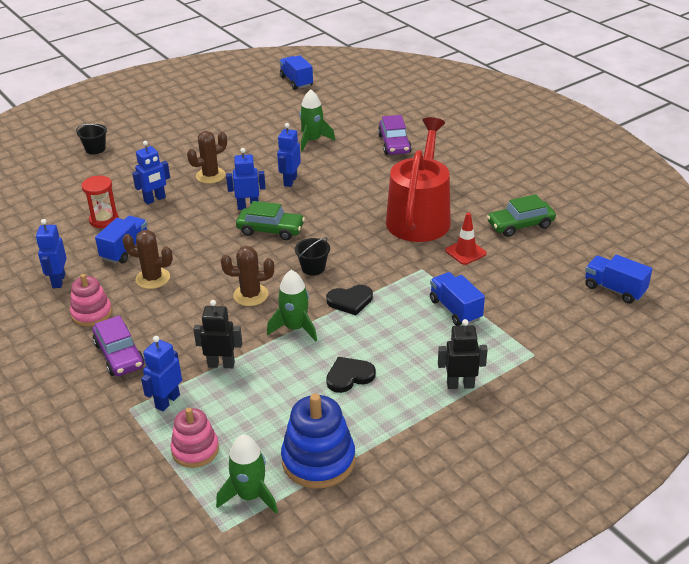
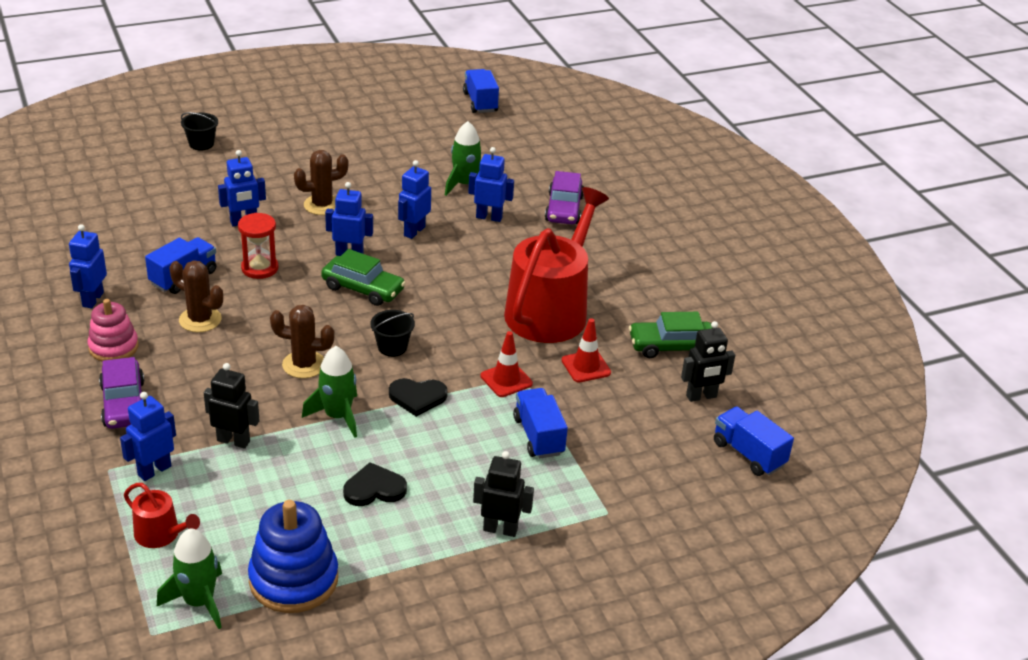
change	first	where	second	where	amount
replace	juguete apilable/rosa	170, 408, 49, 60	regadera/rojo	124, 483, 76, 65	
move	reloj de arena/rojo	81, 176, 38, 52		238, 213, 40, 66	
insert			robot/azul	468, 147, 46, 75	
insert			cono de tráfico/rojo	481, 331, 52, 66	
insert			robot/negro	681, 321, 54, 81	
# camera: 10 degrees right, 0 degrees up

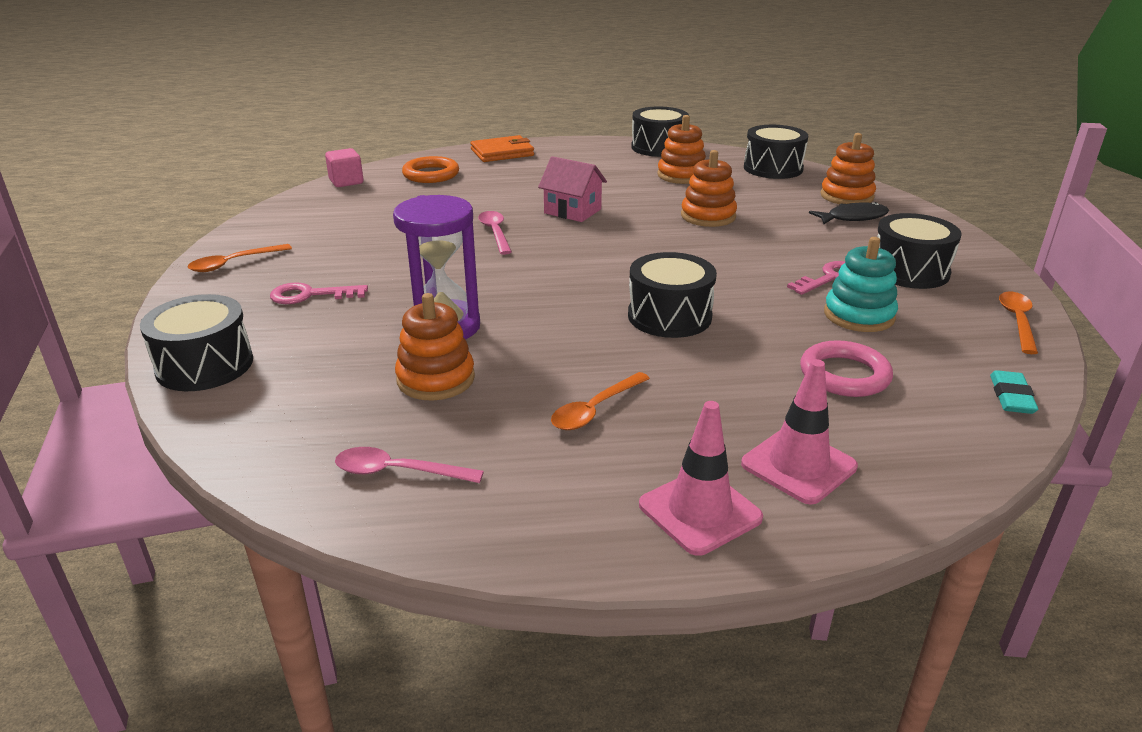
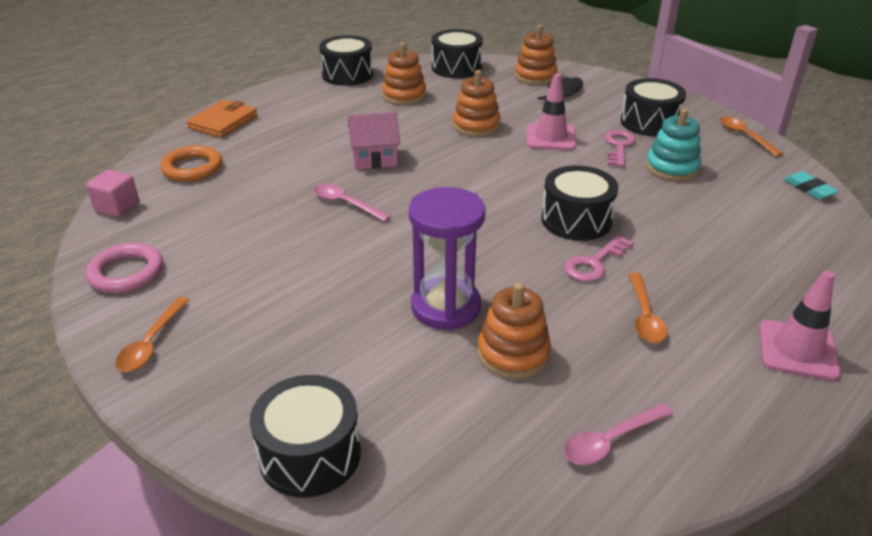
change	first	where	second	where	amount
move	anillo/rosa	800, 340, 93, 57		86, 243, 77, 50	
move	cono de tráfico/rosa	741, 359, 117, 146		526, 74, 50, 76	
move	llave/rosa	270, 282, 98, 22		564, 235, 70, 47	
# camera: 40 degrees left, 5 degrees up

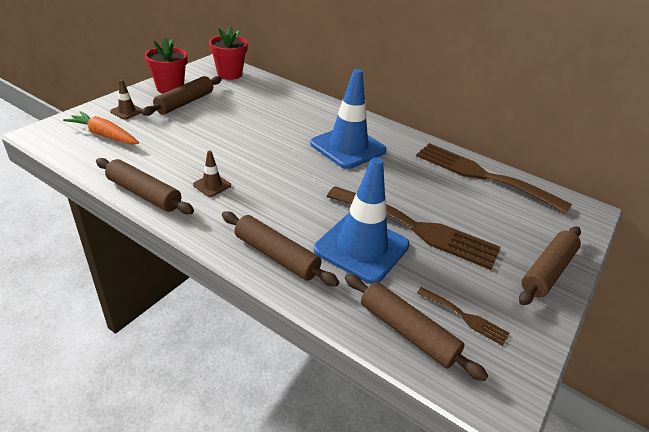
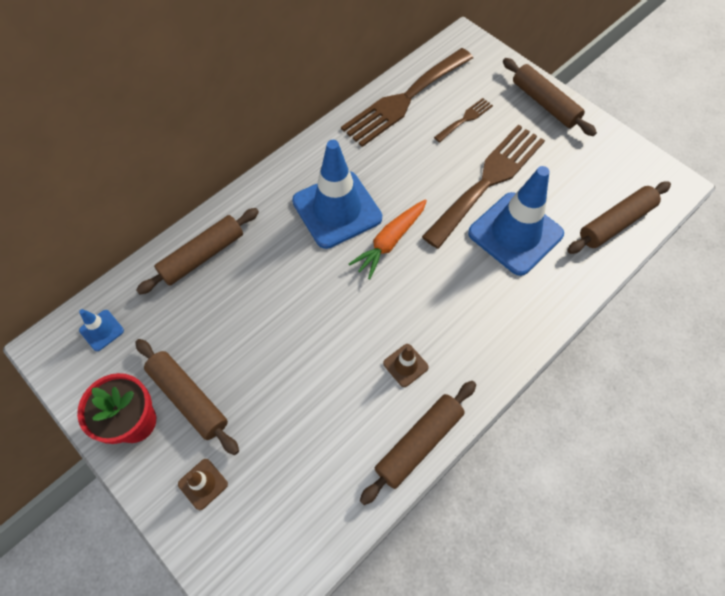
change	first	where	second	where	amount
replace	maceta/rojo	209, 26, 39, 54	cono de tráfico/azul	79, 309, 45, 42	
move	rodillo/marrón	222, 211, 117, 76		136, 208, 123, 87	
move	zanahoria/naranja	63, 111, 76, 33		349, 199, 78, 80	
move	tenedor/marrón	417, 287, 93, 59		434, 98, 59, 44	
# camera: 75 degrees left, 25 degrees up

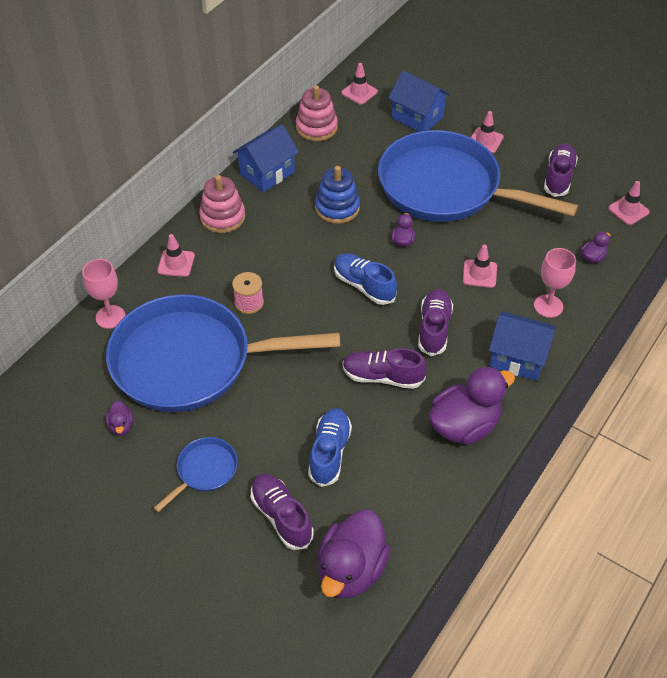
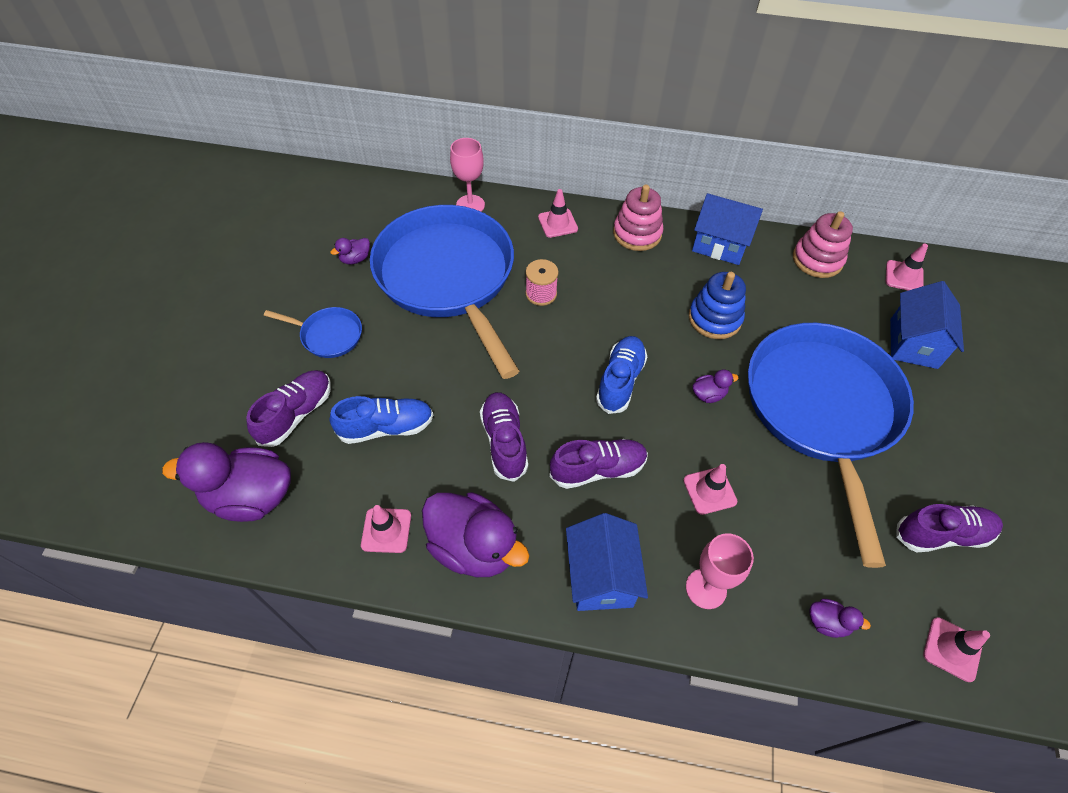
change	first	where	second	where	amount
move	cono de tráfico/rosa	471, 111, 33, 42		361, 505, 50, 48	
# camera: 65 degrees right, 5 degrees up

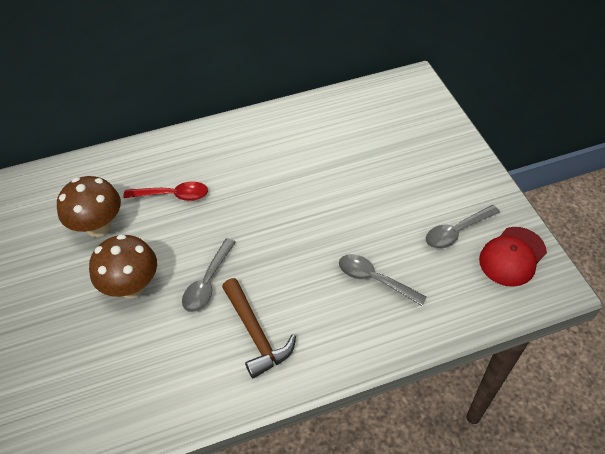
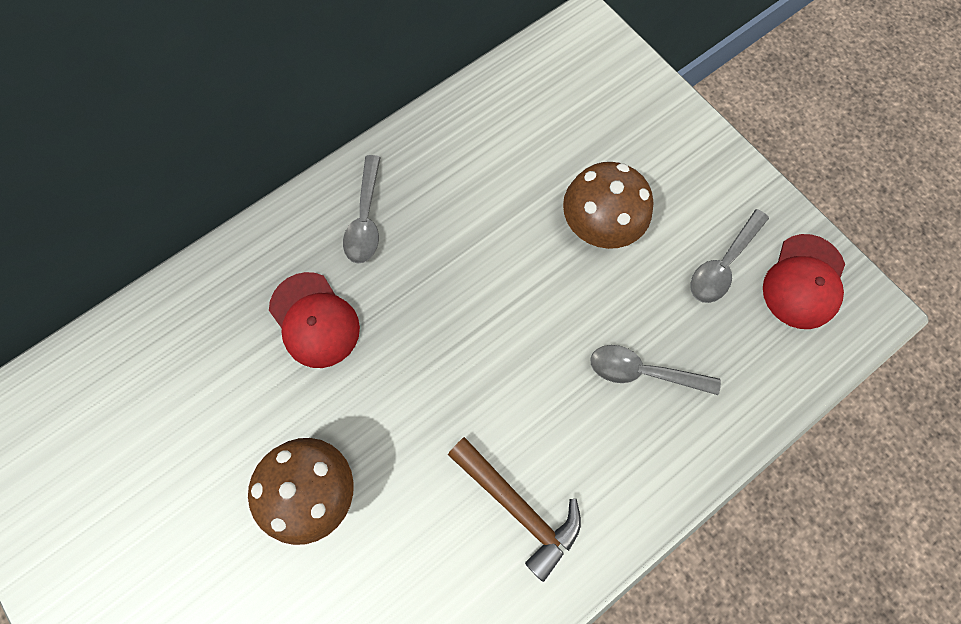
change	first	where	second	where	amount
replace	cuchara/rojo	123, 181, 85, 20	gorra/rojo	269, 272, 91, 96	
move	cuchara/gris	182, 238, 54, 74		343, 155, 38, 109	
move	seta/marrón	57, 176, 64, 61		563, 162, 90, 87	
# camera: 20 degrees left, 20 degrees up

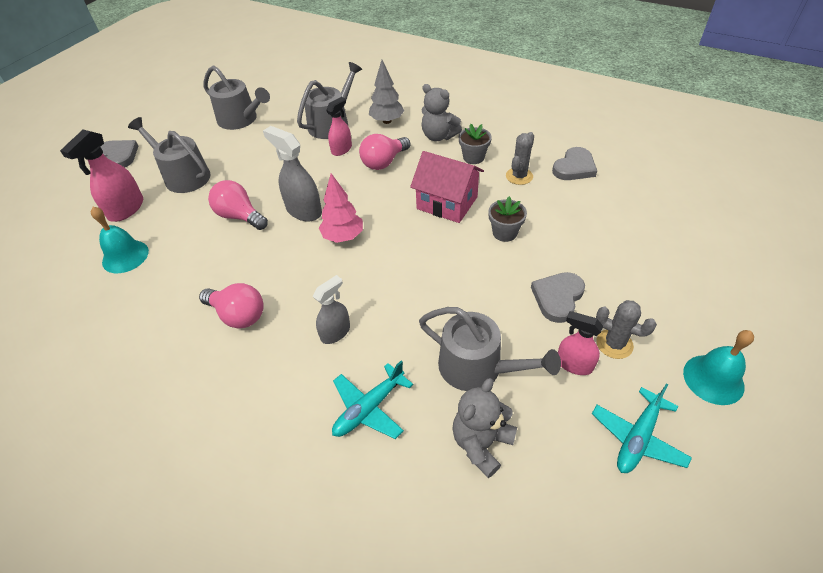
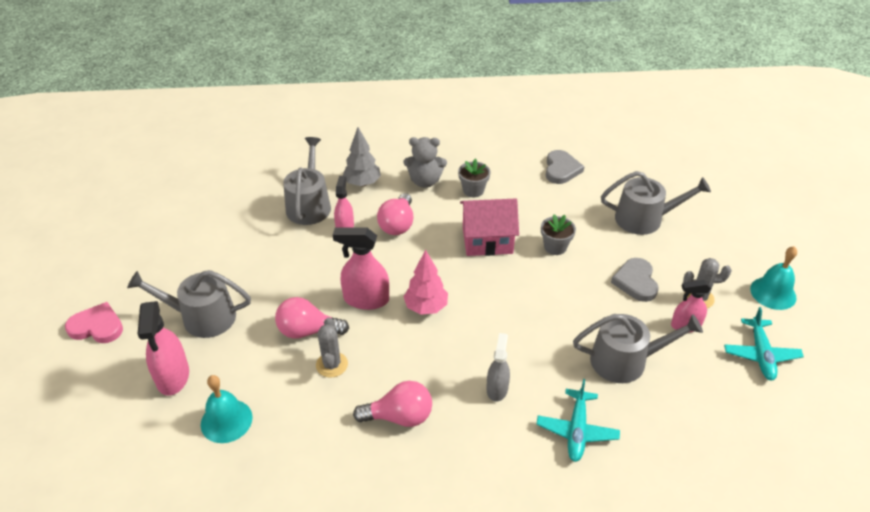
change	first	where	second	where	amount
recolor	corazón/gris	100, 140, 38, 28	corazón/rosa	65, 302, 58, 41	
move	cactus/gris	506, 132, 28, 53		316, 318, 32, 60	
recolor	pulverizador/gris	263, 126, 59, 96	pulverizador/rosa	333, 227, 56, 83	
move	regadera/gris	204, 66, 66, 64		601, 171, 110, 64	
delete	osito/gris	452, 378, 65, 100			
# camera: 35 degrees left, 5 degrees down

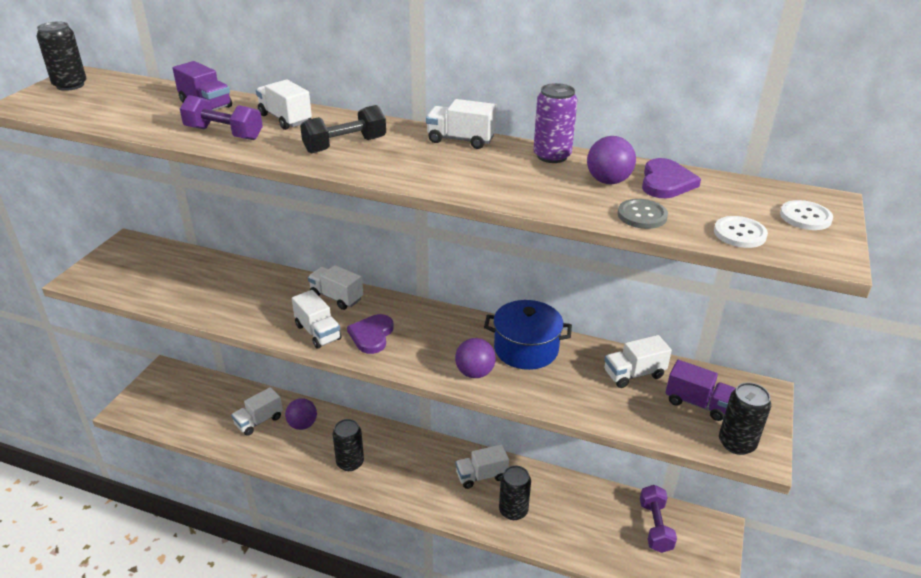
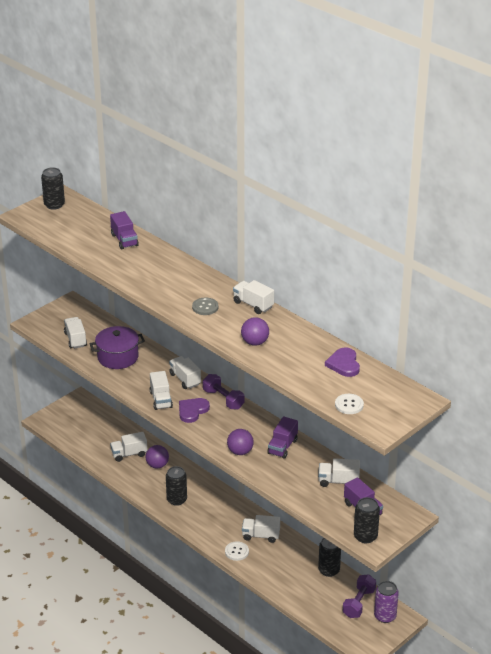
change	first	where	second	where	amount
move	camión/blanco	256, 80, 56, 50		64, 317, 23, 32	
insert			olla/morado	90, 326, 55, 43	
move	botón/gris	618, 199, 50, 30		192, 298, 27, 17	
move	mancuerna/morado	180, 95, 83, 45		203, 374, 41, 35	
move	botón/blanco	780, 200, 53, 30		225, 541, 24, 20	
move	pelota/morado	587, 136, 49, 48		241, 317, 28, 29	
replace	olla/azul	484, 300, 88, 70	camión/morado	267, 416, 31, 43	
move	lata/negro	499, 465, 32, 55		318, 538, 23, 39	
rotate	corazón/morado	642, 158, 59, 40		325, 347, 35, 30	135 degrees clockwise
move	lata/morado	533, 83, 44, 80		374, 581, 25, 42	
delete	mancuerna/negro	300, 105, 86, 48			
# camera: 25 degrees right, 0 degrees up

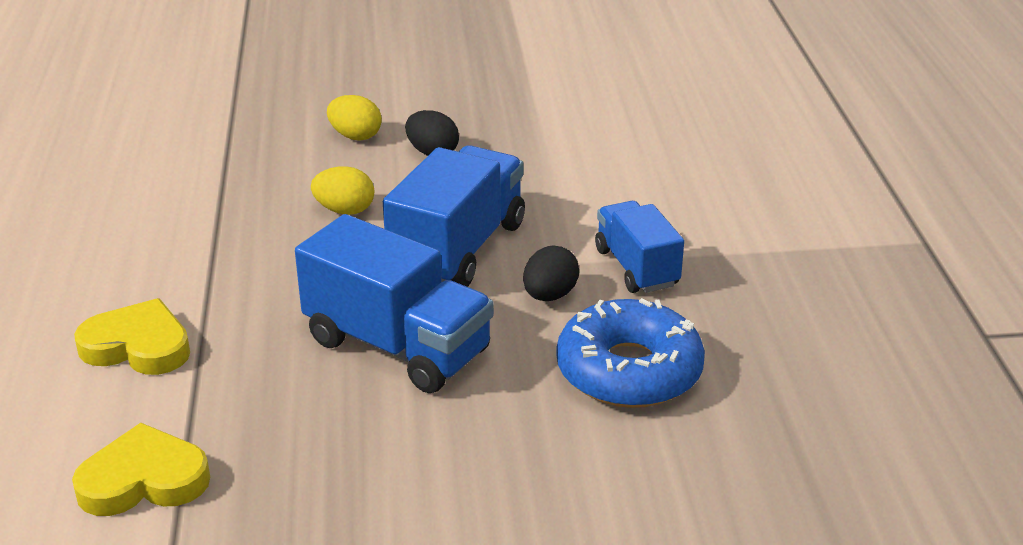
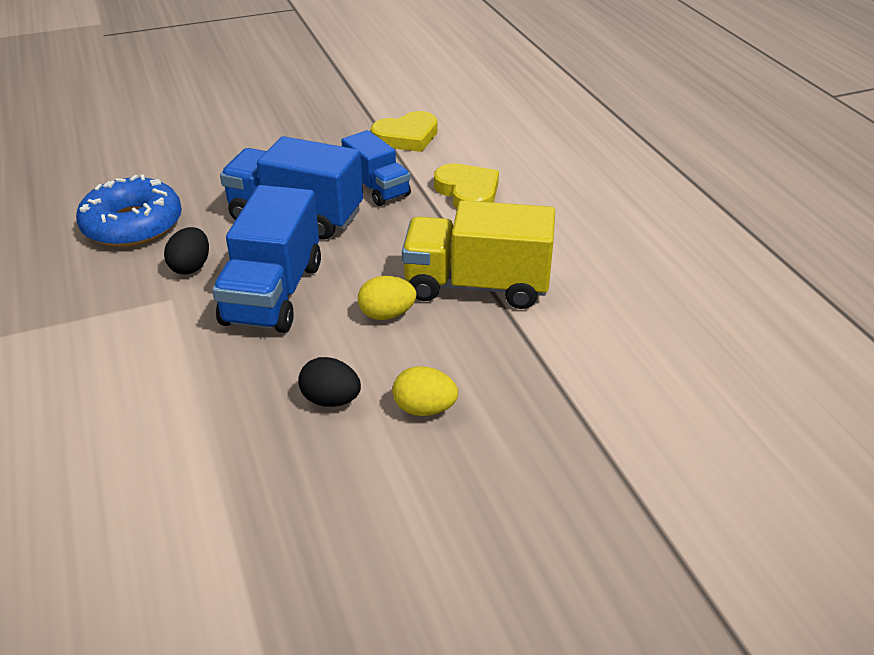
change	first	where	second	where	amount
move	camión/azul	595, 201, 89, 92		341, 130, 70, 76	
insert			camión/amarillo	402, 200, 153, 109	
rotate	corazón/amarillo	74, 298, 116, 77		434, 163, 65, 46	120 degrees counterclockwise
# camera: 165 degrees right, 5 degrees up

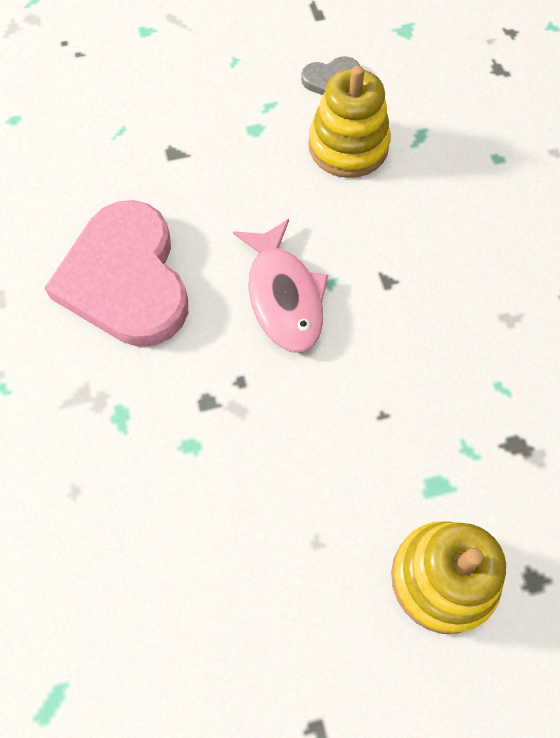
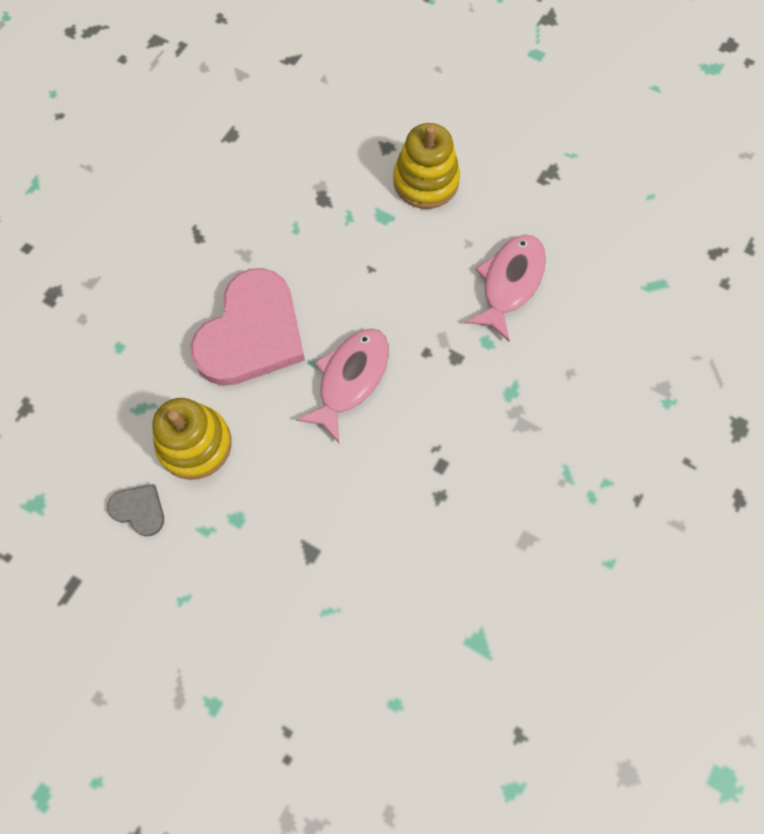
change	first	where	second	where	amount
move	corazón/rosa	44, 200, 144, 147		190, 268, 115, 118	
insert			pez/rosa	465, 235, 81, 107	
# camera: 135 degrees left, 5 degrees up

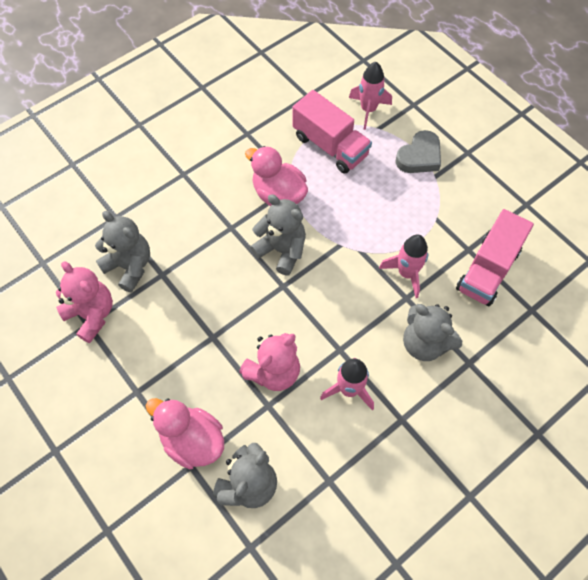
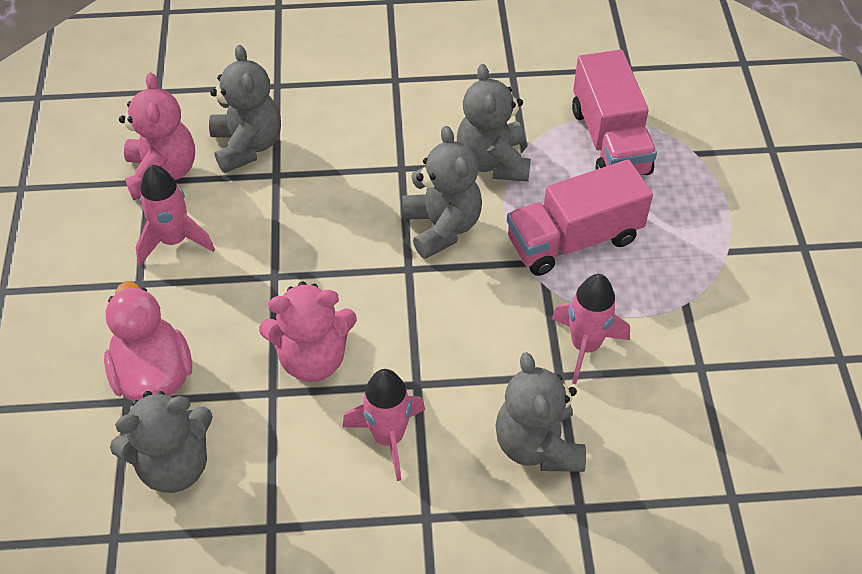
change	first	where	second	where	amount
move	cohete/rosa	349, 62, 43, 68		135, 165, 80, 100	
replace	pato/rosa	245, 146, 63, 60	osito/gris	457, 64, 74, 118	
move	camión/rosa	456, 209, 78, 97		507, 160, 146, 116	
delete	corazón/gris	395, 130, 46, 43			
# camera: 35 degrees right, 10 degrees down

